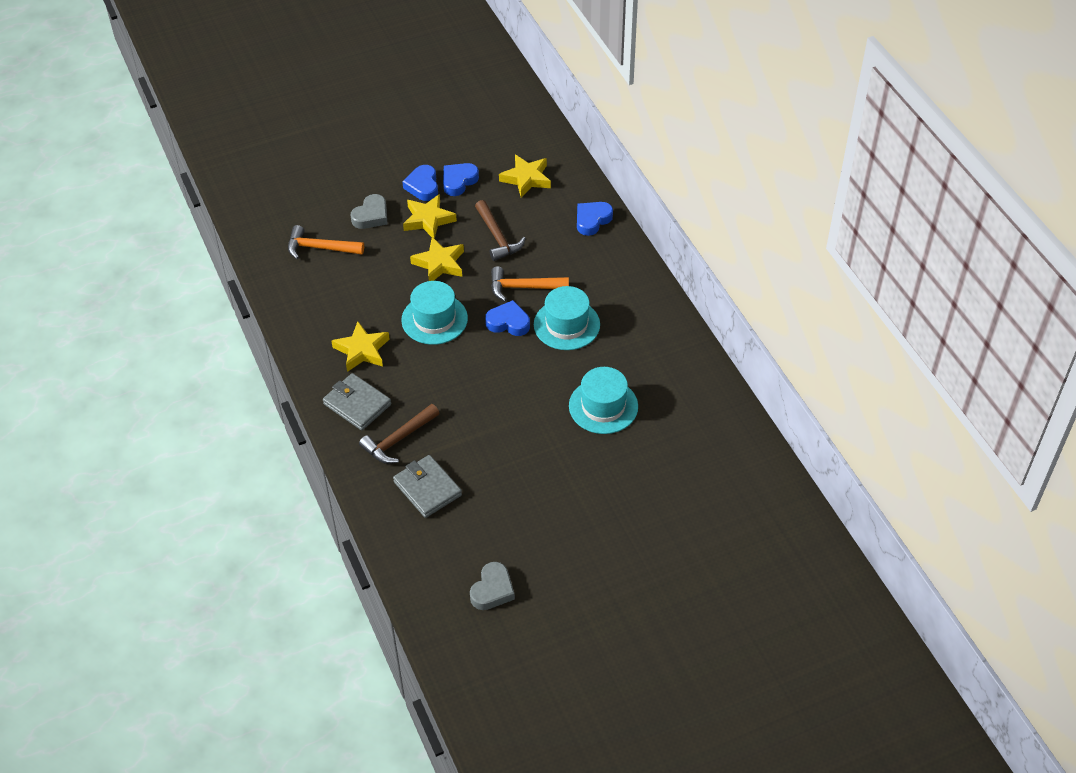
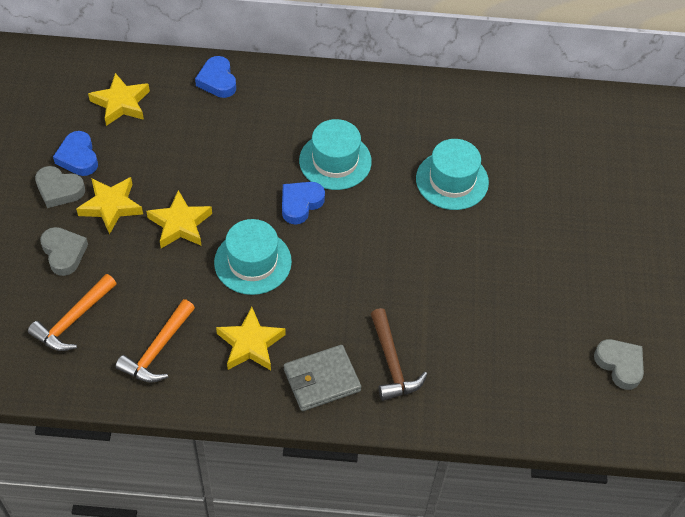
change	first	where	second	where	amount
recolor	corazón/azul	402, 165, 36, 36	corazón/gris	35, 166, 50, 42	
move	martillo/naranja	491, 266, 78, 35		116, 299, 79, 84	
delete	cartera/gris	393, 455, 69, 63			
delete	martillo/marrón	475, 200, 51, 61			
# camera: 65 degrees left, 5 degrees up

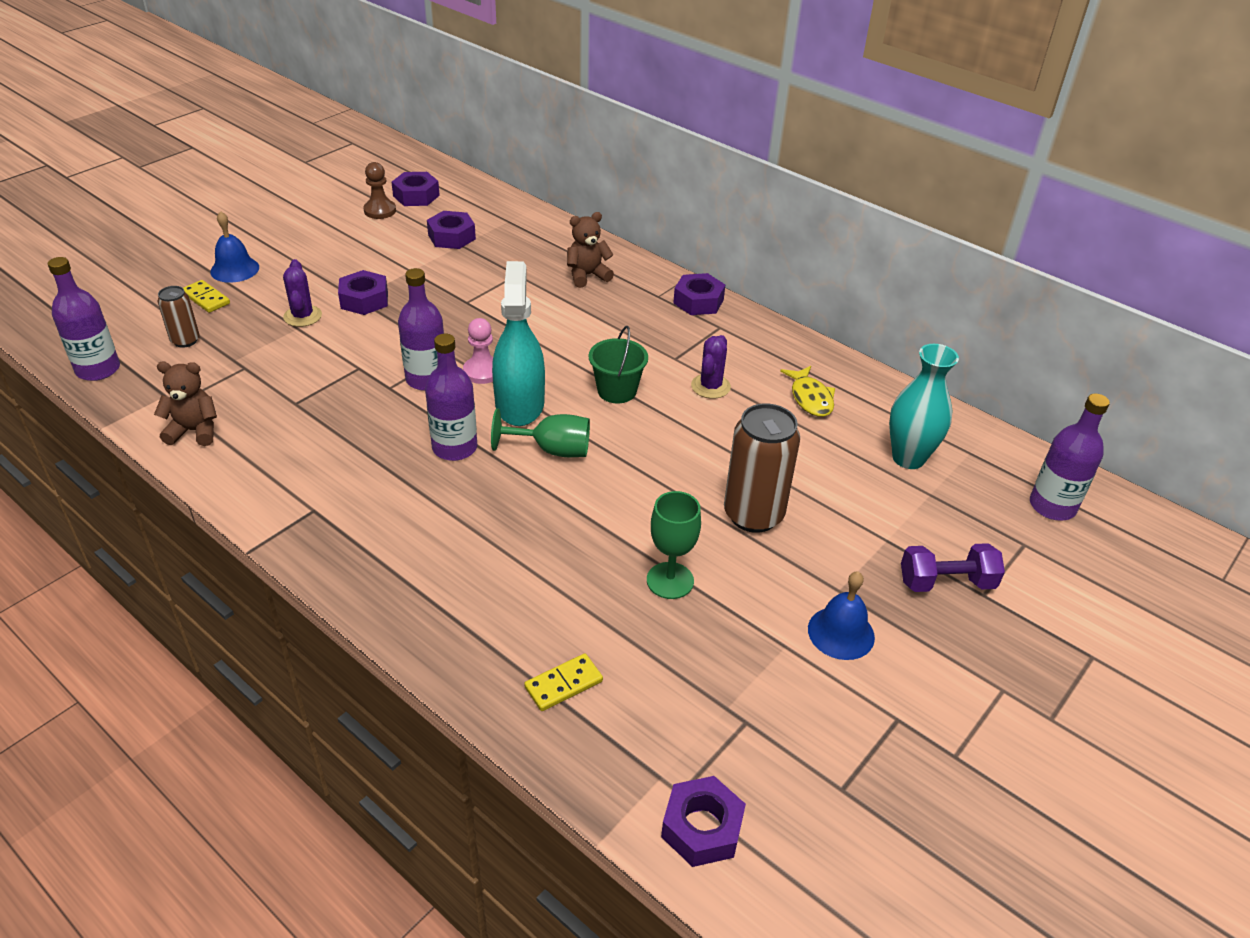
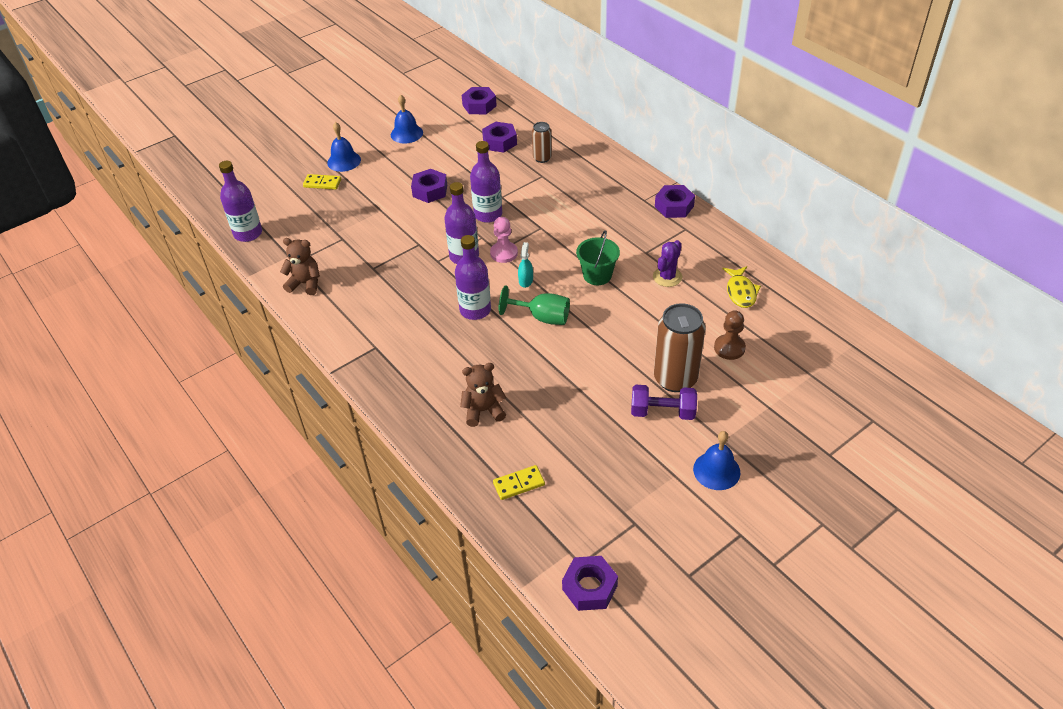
change	first	where	second	where	amount
rotate	ficha de dominó/amarillo	183, 280, 47, 33		303, 174, 38, 16	45 degrees counterclockwise
insert			campana/azul	391, 95, 32, 48	
move	osito/marrón	567, 212, 47, 76		460, 363, 46, 64	
move	botella/morado	1030, 394, 80, 126		470, 141, 32, 82	
resize	pulverizador/turquesa	492, 261, 53, 165		518, 242, 15, 46	x0.41
move	lata/marrón	157, 286, 42, 62		532, 122, 20, 41	
move	mancuerna/morado	901, 543, 104, 49		631, 385, 66, 35	
move	peón/marrón	364, 162, 32, 57		714, 310, 32, 50	
delete	cactus/morado	283, 259, 39, 68			
delete	copa/verde	647, 491, 54, 108			
delete	florero/turquesa	889, 344, 70, 125			
# camera: 15 degrees right, 5 degrees up

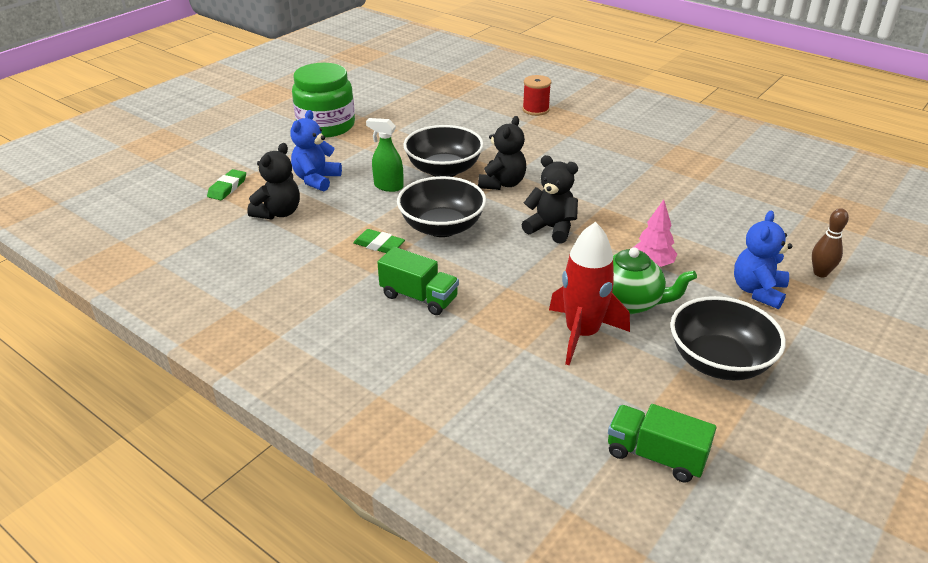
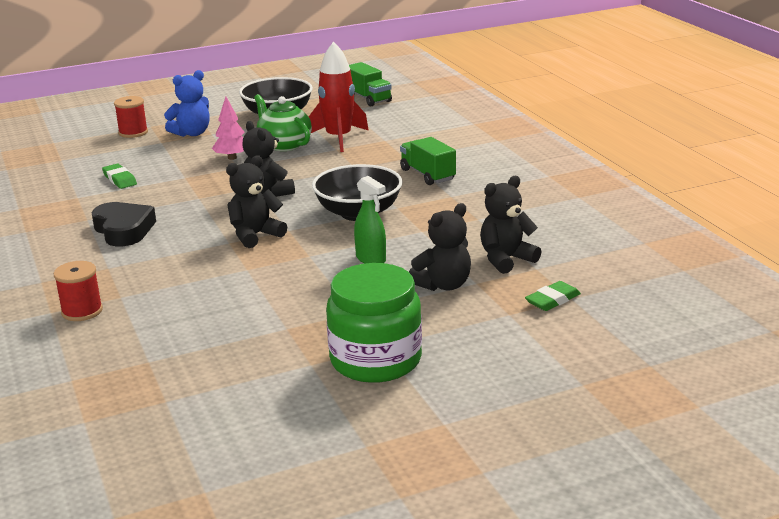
change	first	where	second	where	amount
insert			corazón/negro	92, 202, 64, 45	
move	goma de borrar/verde	353, 229, 52, 24		102, 163, 35, 26	
replace	bolo/marrón	812, 208, 37, 69	carrete/rojo	114, 96, 34, 42	
recolor	osito/azul	290, 110, 52, 81	osito/negro	409, 203, 62, 88	
delete	cuenco/negro	403, 125, 81, 52			
# camera: 150 degrees left, 10 degrees down

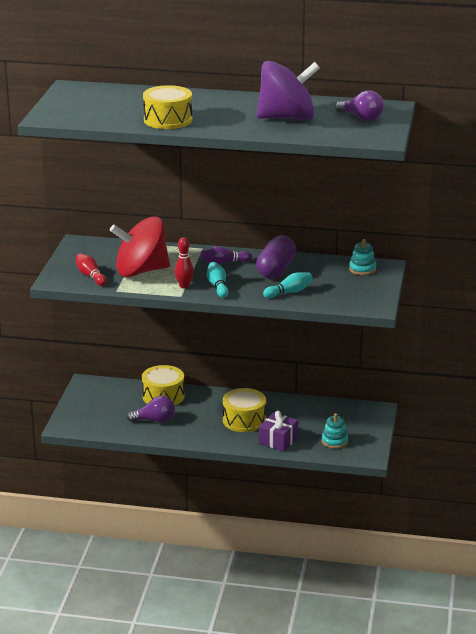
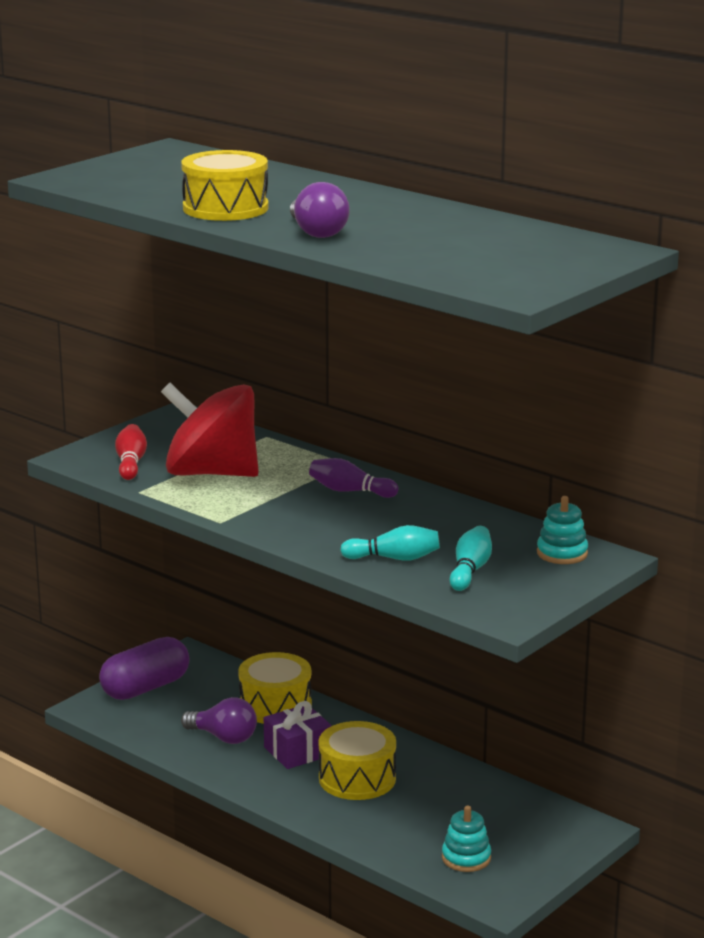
change	first	where	second	where	amount
move	cápsula/morado	256, 235, 40, 43		99, 637, 90, 63	
move	regalo/morado	259, 411, 39, 40		264, 701, 67, 68	
move	bombilla/morado	335, 90, 49, 31		290, 182, 60, 56	
move	bolo/turquesa	207, 262, 21, 36		449, 526, 43, 65	
delete	bolo/rojo	175, 237, 19, 51			
delete	peonza/morado	257, 61, 63, 59			
# camera: 30 degrees right, 5 degrees down

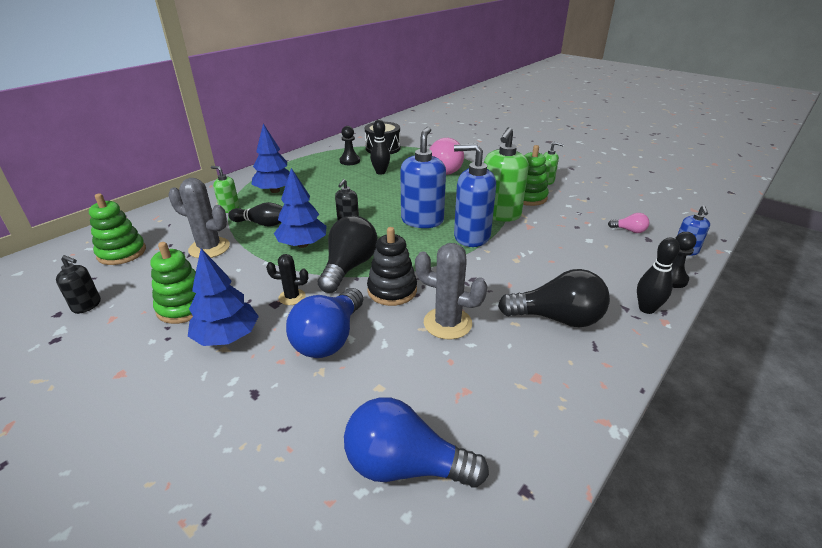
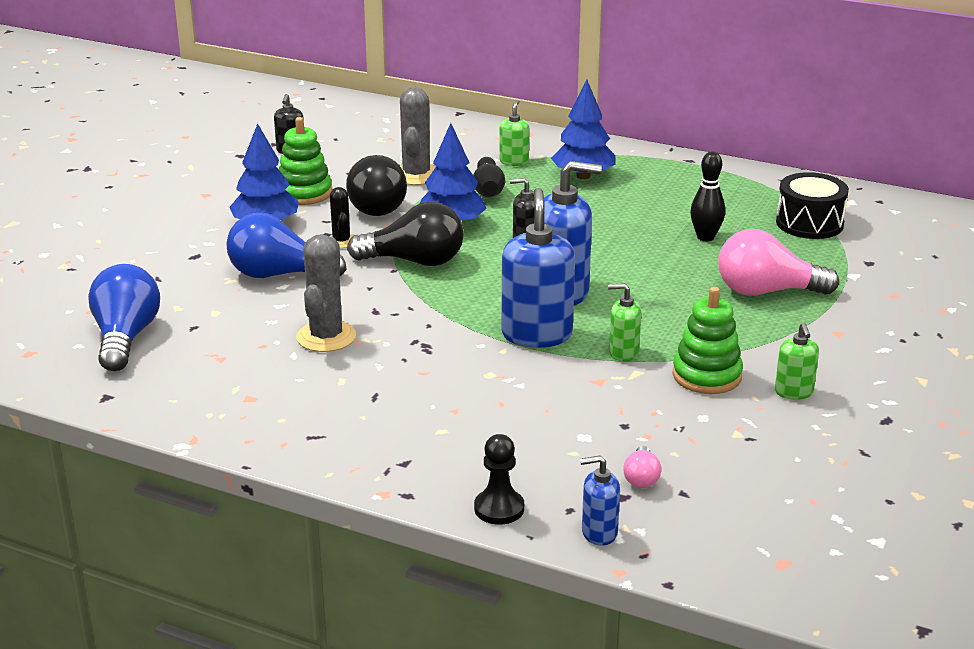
change	first	where	second	where	amount
move	bombilla/negro	498, 269, 112, 58		346, 155, 61, 61	
resize	dispensador de jabón/verde	484, 127, 45, 95		608, 283, 33, 79	x0.52
delete	juguete apilable/verde	89, 193, 57, 72			
delete	peón/negro	340, 126, 20, 39			
delete	juguete apilable/negro	367, 227, 50, 79			
delete	bolo/negro	637, 238, 43, 76			
# camera: 75 degrees right, 5 degrees down

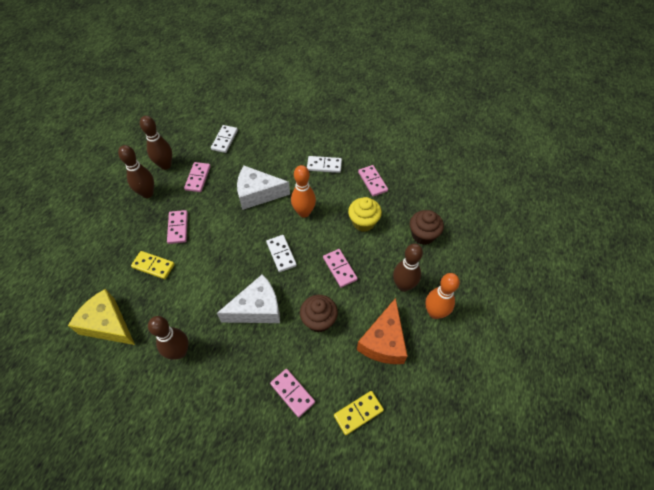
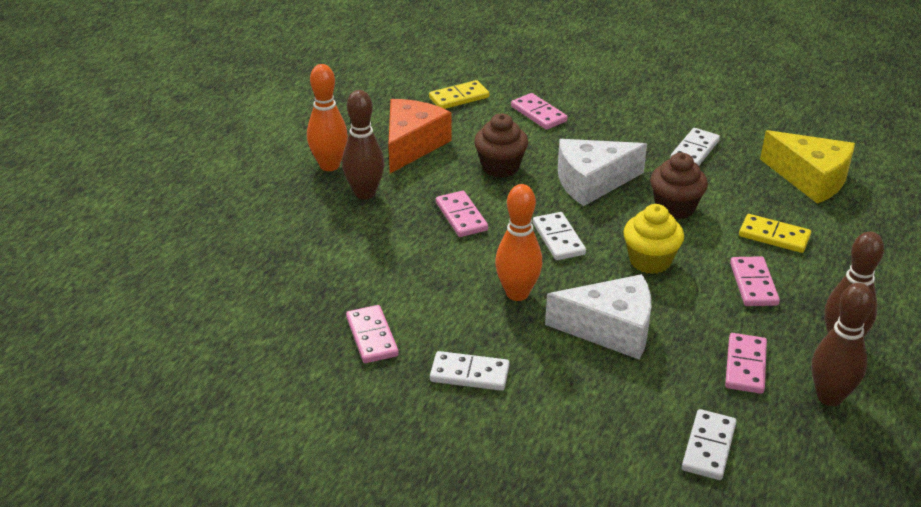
change	first	where	second	where	amount
move	magdalena/amarillo	348, 197, 34, 35		623, 204, 61, 70	
move	magdalena/marrón	410, 210, 34, 35		650, 153, 58, 67	
replace	bolo/marrón	148, 316, 41, 43	ficha de dominó/blanco	670, 128, 50, 38	
# camera: 175 degrees left, 20 degrees down

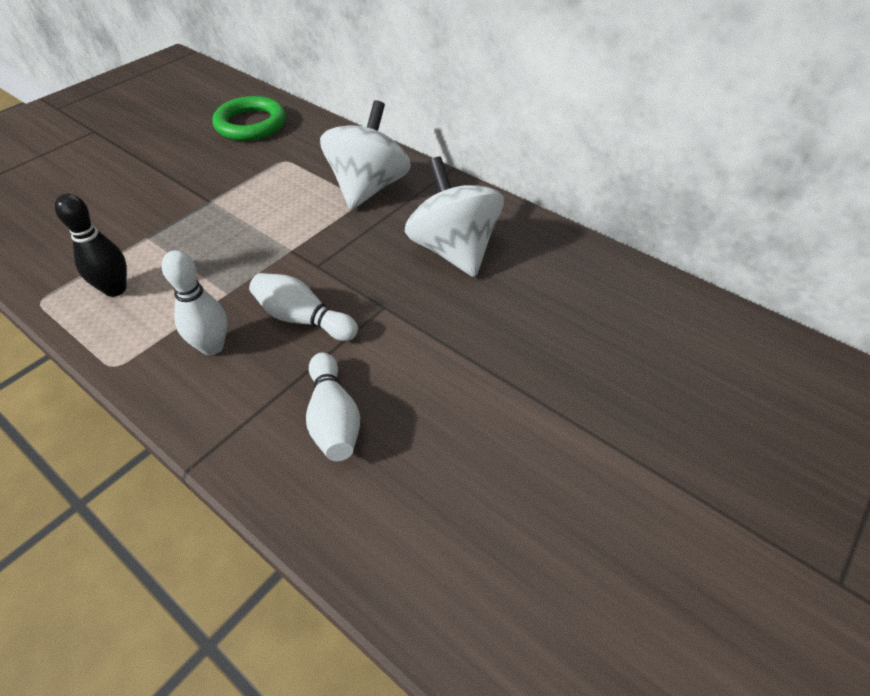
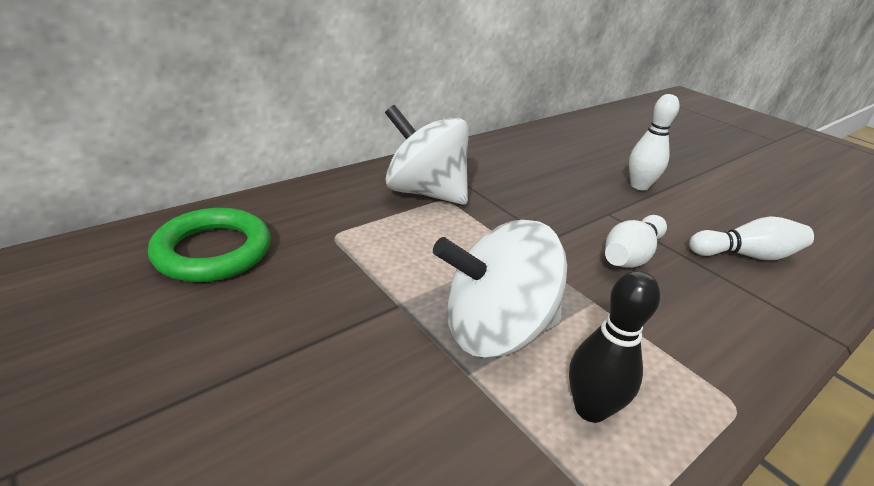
change	first	where	second	where	amount
move	peonza/blanco	405, 156, 99, 121		433, 220, 134, 138	
move	bolo/blanco	162, 250, 65, 105		629, 94, 50, 97	
# camera: 80 degrees left, 15 degrees down

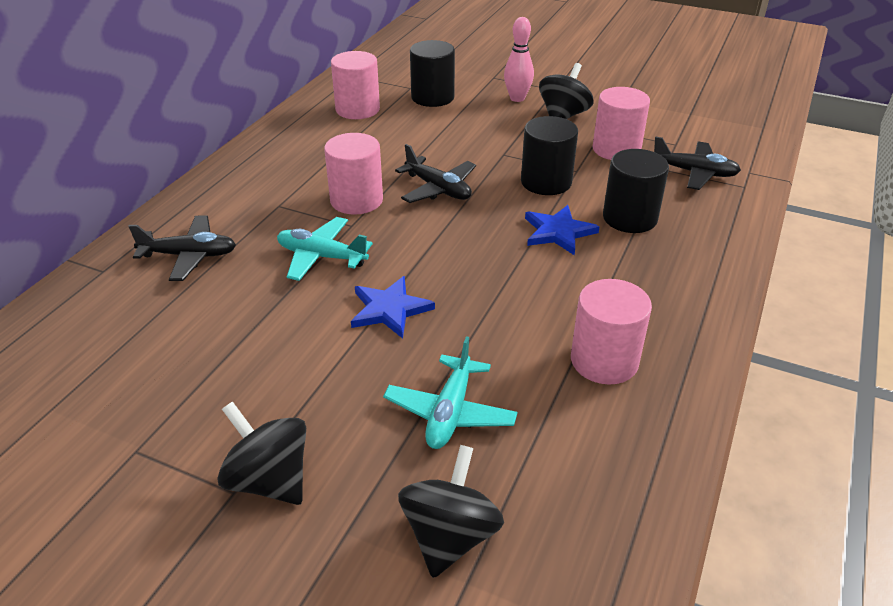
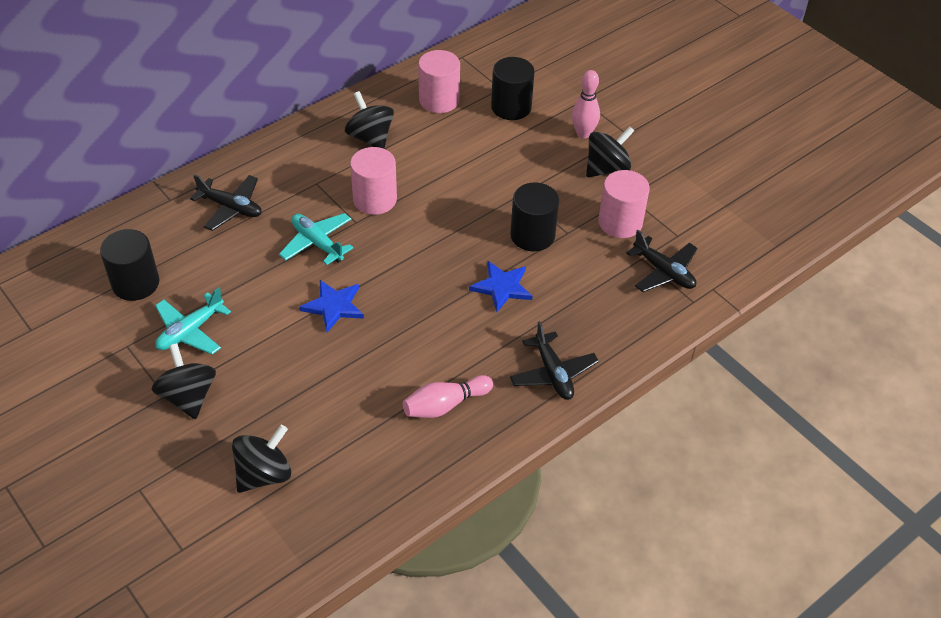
change	first	where	second	where	amount
move	cilindro/negro	603, 149, 66, 84		100, 229, 59, 72	
move	avión/turquesa	383, 336, 135, 113		155, 287, 76, 67	
insert			peonza/negro	345, 91, 49, 58	
replace	cilindro/rosa	571, 279, 81, 106	bolo/rosa	403, 375, 90, 43	
move	avión/negro	395, 144, 81, 59		510, 321, 89, 79	
# camera: 25 degrees right, 10 degrees up

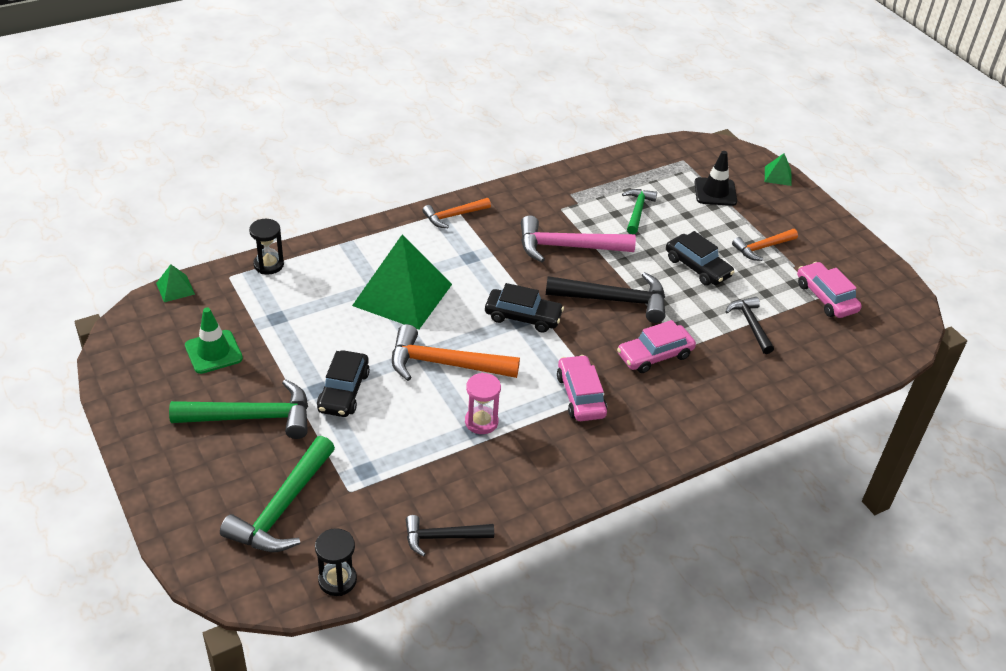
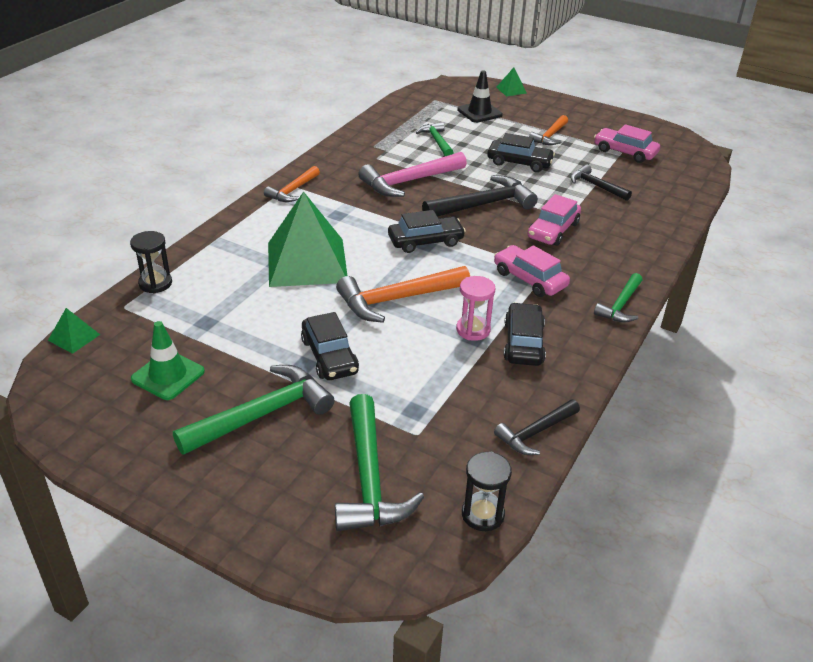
change	first	where	second	where	amount
insert			coche/negro	504, 302, 42, 64	
insert			martillo/verde	594, 273, 48, 49	
# camera: 30 degrees left, 5 degrees down

